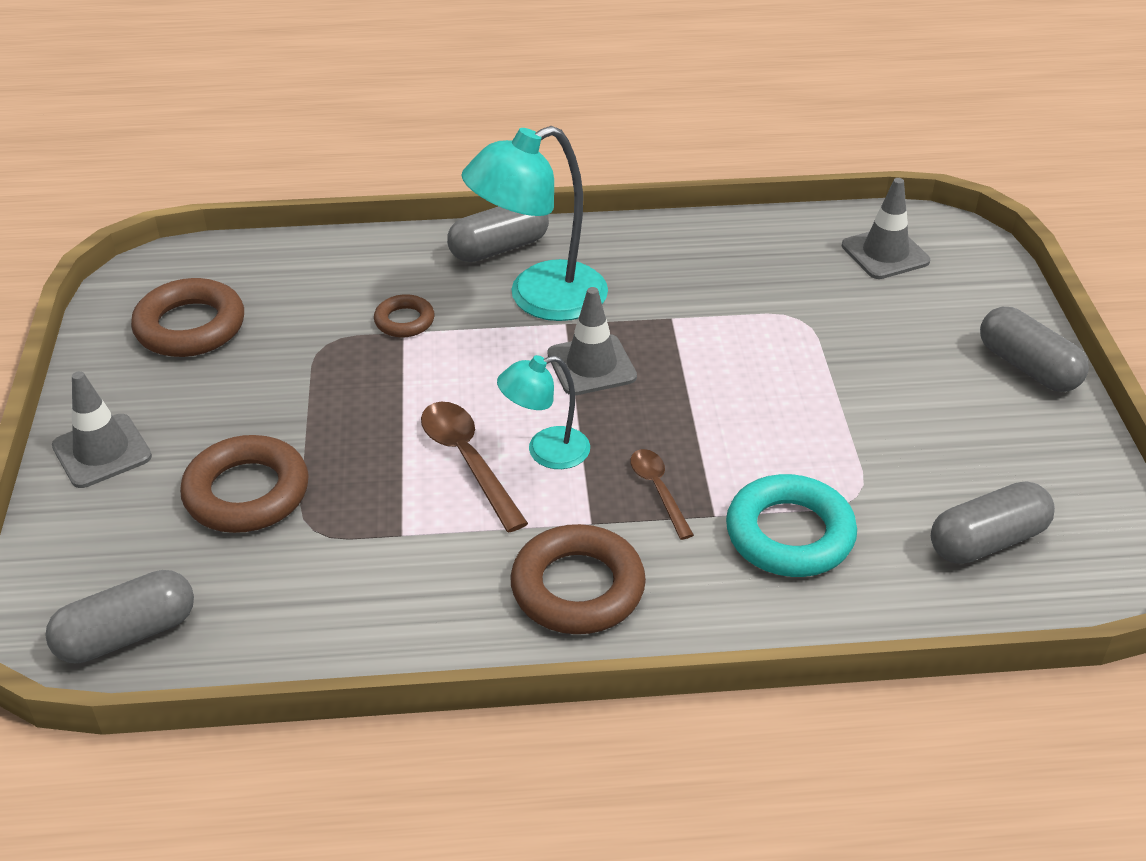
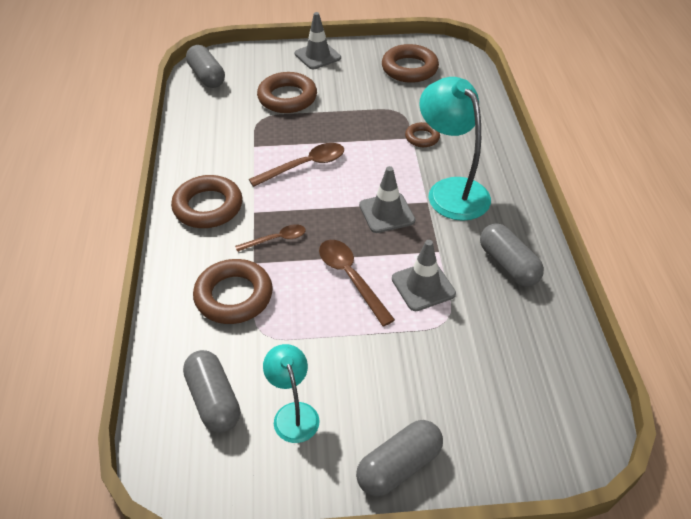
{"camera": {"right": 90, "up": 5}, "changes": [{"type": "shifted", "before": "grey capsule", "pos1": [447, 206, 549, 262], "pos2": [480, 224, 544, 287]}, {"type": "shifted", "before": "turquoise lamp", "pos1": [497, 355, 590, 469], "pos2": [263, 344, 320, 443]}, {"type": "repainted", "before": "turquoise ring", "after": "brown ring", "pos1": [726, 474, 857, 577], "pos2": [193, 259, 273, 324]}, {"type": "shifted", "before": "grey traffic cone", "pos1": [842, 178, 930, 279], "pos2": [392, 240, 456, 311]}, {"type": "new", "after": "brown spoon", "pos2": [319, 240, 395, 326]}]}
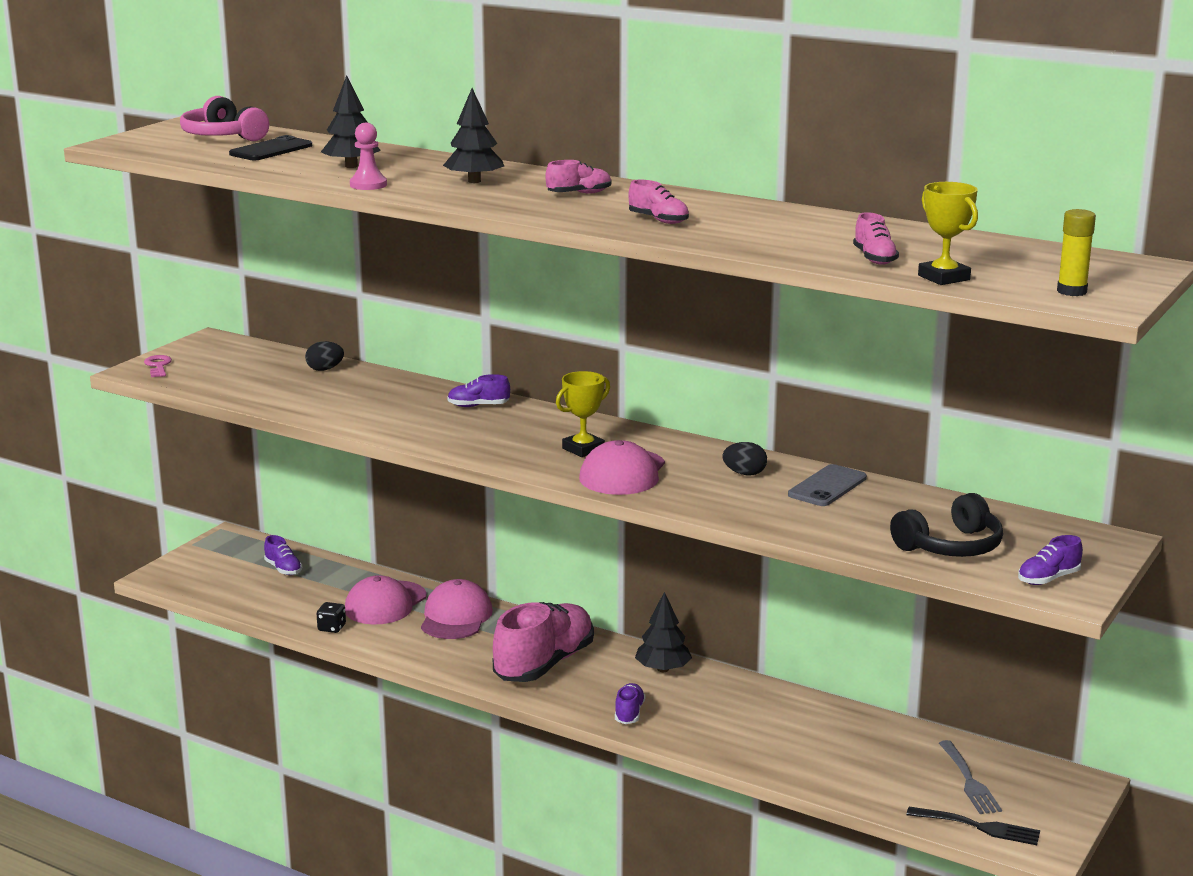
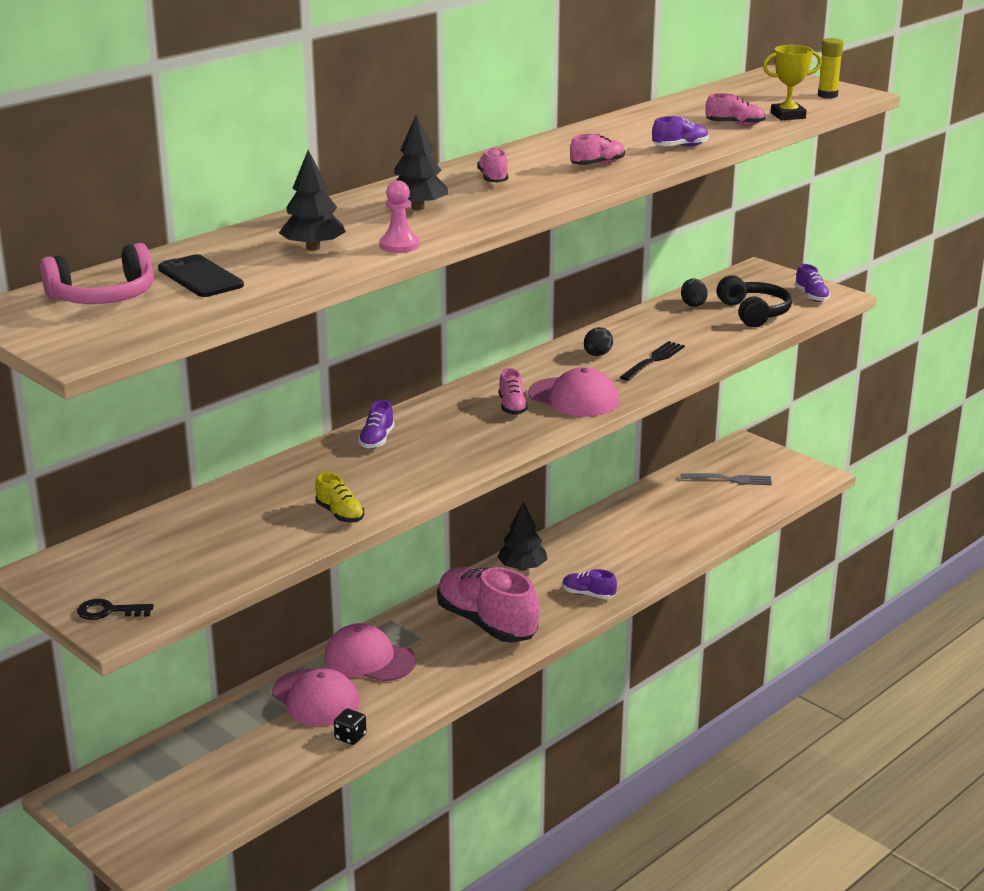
{"camera": {"right": -75, "up": 5}, "changes": [{"type": "repainted", "before": "pink key", "after": "black key", "pos1": [144, 355, 172, 377], "pos2": [77, 599, 154, 620]}, {"type": "shifted", "before": "purple shoe", "pos1": [264, 535, 302, 575], "pos2": [652, 116, 709, 147]}, {"type": "shifted", "before": "black egg", "pos1": [305, 341, 344, 371], "pos2": [681, 278, 708, 307]}, {"type": "swapped", "before": "yellow trophy", "after": "pink shoe", "pos1": [556, 371, 610, 457], "pos2": [499, 368, 528, 415]}, {"type": "gone", "before": "grey phone", "pos1": [788, 464, 867, 506]}, {"type": "shifted", "before": "black fork", "pos1": [906, 807, 1040, 845], "pos2": [620, 341, 685, 381]}, {"type": "new", "after": "yellow shoe", "pos2": [315, 472, 364, 523]}]}
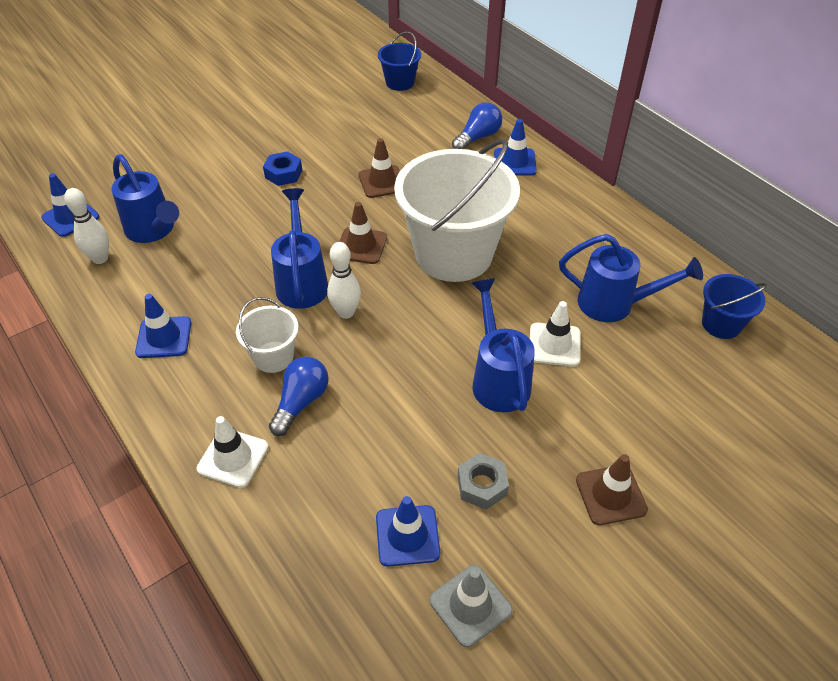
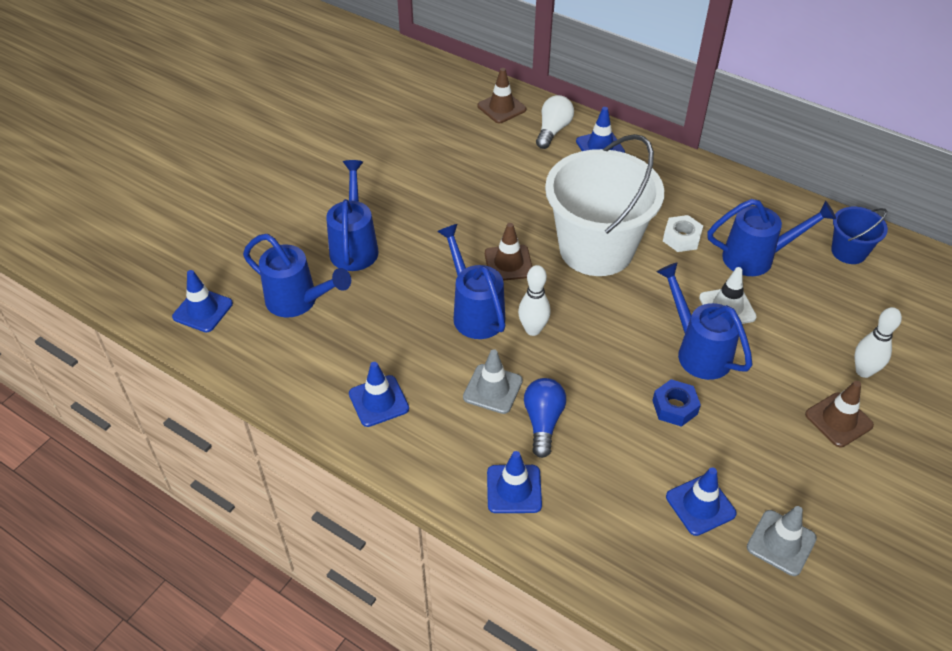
{"camera": {"right": -20, "up": 0}, "changes": [{"type": "shifted", "before": "white bowling pin", "pos1": [64, 188, 109, 264], "pos2": [854, 307, 902, 378]}, {"type": "repainted", "before": "white traffic cone", "after": "blue traffic cone", "pos1": [196, 416, 268, 488], "pos2": [487, 451, 542, 513]}, {"type": "swapped", "before": "white bucket", "after": "grey traffic cone", "pos1": [236, 297, 299, 373], "pos2": [463, 349, 523, 414]}, {"type": "shifted", "before": "blue nut", "pos1": [263, 151, 302, 186], "pos2": [652, 379, 701, 427]}, {"type": "shifted", "before": "brown traffic cone", "pos1": [358, 138, 400, 198], "pos2": [478, 68, 526, 123]}, {"type": "gone", "before": "blue bucket", "pos1": [378, 31, 421, 91]}, {"type": "repainted", "before": "blue light bulb", "after": "white light bulb", "pos1": [452, 102, 502, 149], "pos2": [536, 95, 574, 149]}, {"type": "gone", "before": "grey nut", "pos1": [458, 453, 509, 510]}, {"type": "new", "after": "blue watering can", "pos2": [326, 160, 379, 271]}, {"type": "new", "after": "white nut", "pos2": [663, 215, 703, 252]}]}
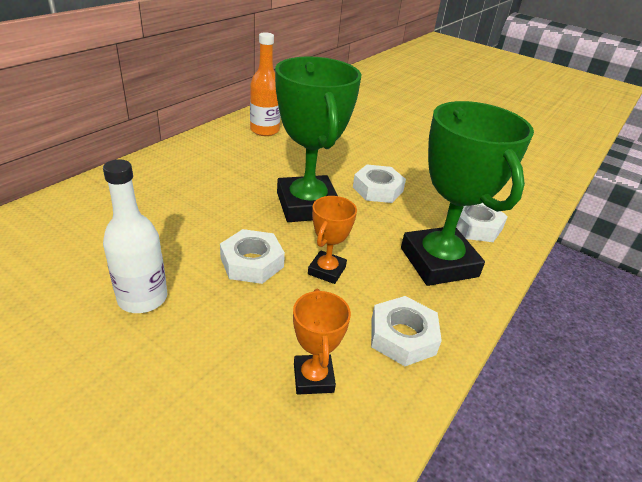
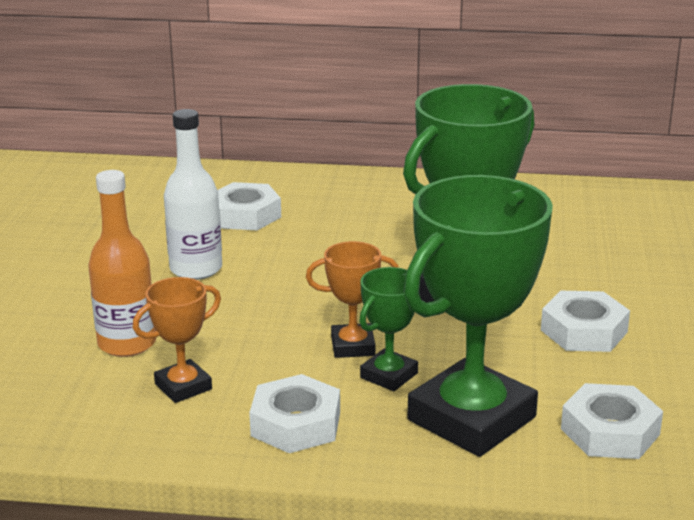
{"camera": {"right": 65, "up": -10}, "changes": [{"type": "shifted", "before": "white nut", "pos1": [220, 229, 285, 284], "pos2": [218, 182, 281, 230]}, {"type": "shifted", "before": "orange bottle", "pos1": [250, 32, 280, 136], "pos2": [88, 170, 156, 357]}, {"type": "new", "after": "green trophy", "pos2": [359, 267, 420, 391]}]}
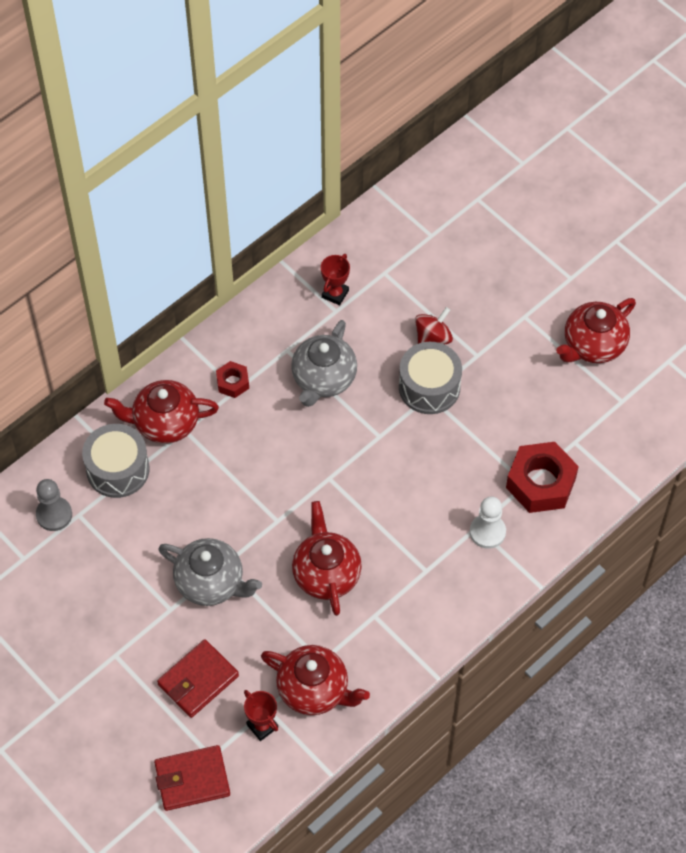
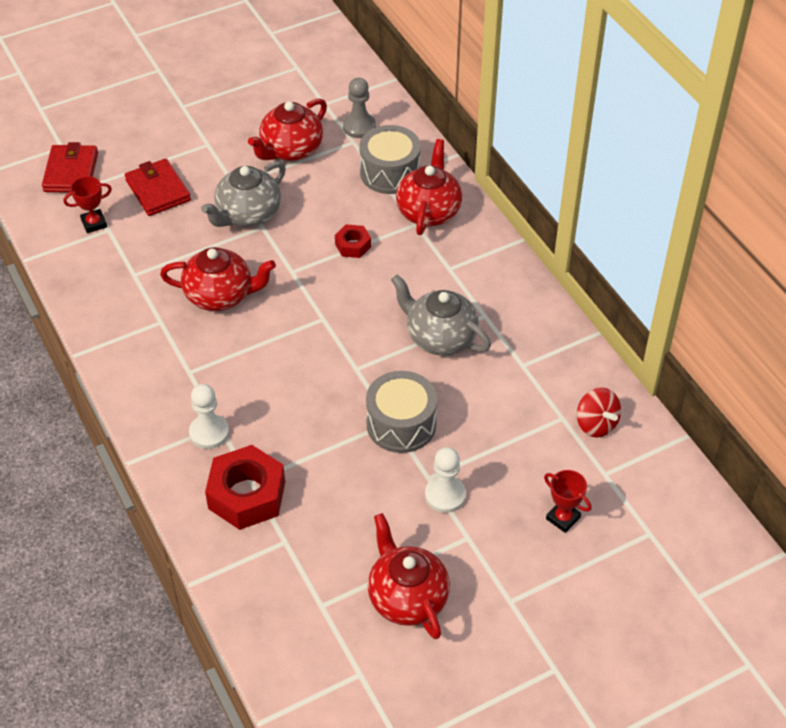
{"camera": {"right": 105, "up": -10}, "changes": [{"type": "shifted", "before": "red nut", "pos1": [216, 361, 249, 398], "pos2": [335, 224, 371, 258]}, {"type": "shifted", "before": "red teapot", "pos1": [261, 645, 370, 715], "pos2": [248, 98, 327, 161]}, {"type": "shifted", "before": "red trophy", "pos1": [321, 254, 350, 305], "pos2": [544, 470, 591, 533]}, {"type": "shifted", "before": "red spinning top", "pos1": [415, 307, 453, 345], "pos2": [577, 387, 621, 438]}, {"type": "new", "after": "white pawn", "pos2": [425, 447, 466, 513]}]}
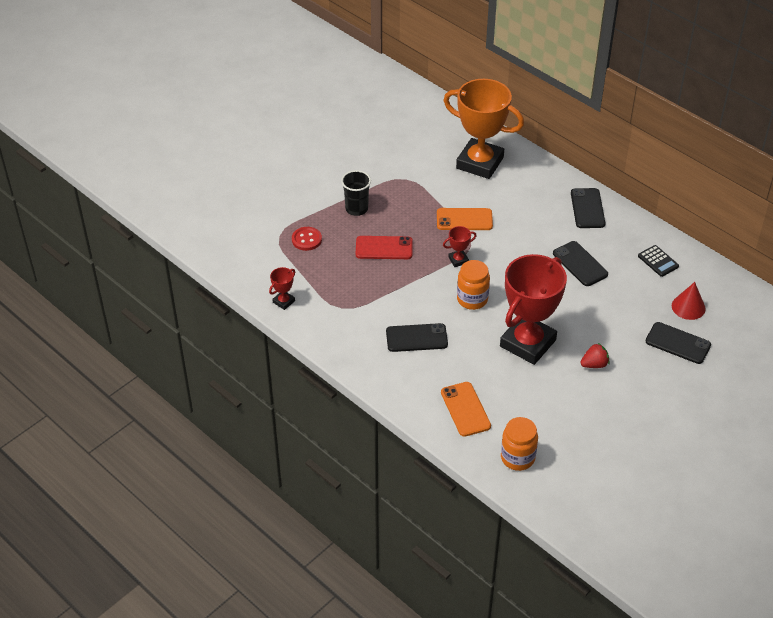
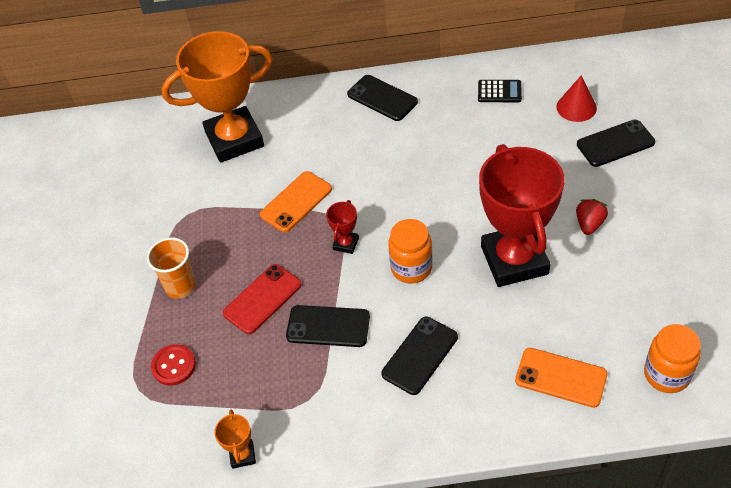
{"camera": {"right": -45, "up": 5}, "changes": [{"type": "repainted", "before": "red trophy", "after": "orange trophy", "pos1": [269, 267, 295, 310], "pos2": [215, 410, 256, 469]}, {"type": "repainted", "before": "black cup", "after": "orange cup", "pos1": [341, 170, 371, 216], "pos2": [147, 237, 196, 299]}, {"type": "shifted", "before": "black phone", "pos1": [553, 241, 608, 286], "pos2": [286, 305, 370, 347]}]}
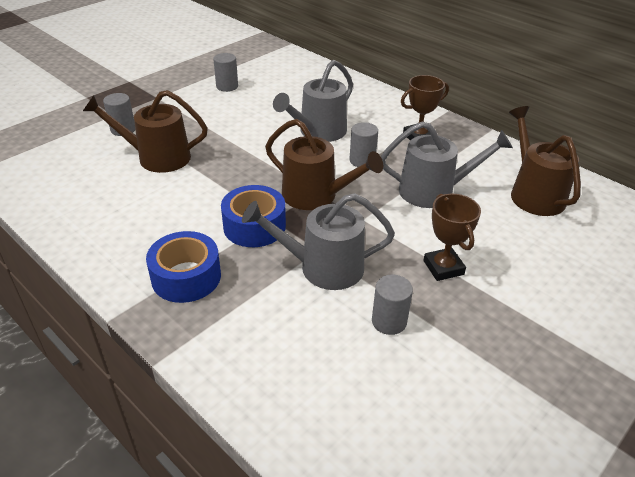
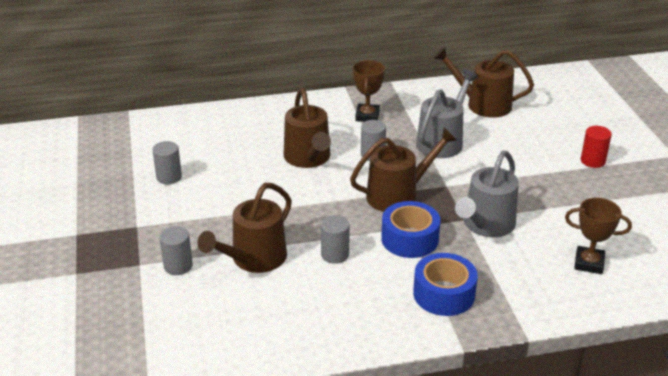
{"camera": {"right": -55, "up": -5}, "changes": [{"type": "repainted", "before": "grey watering can", "after": "brown watering can", "pos1": [273, 60, 353, 142], "pos2": [284, 88, 331, 168]}, {"type": "shifted", "before": "grey cylinder", "pos1": [372, 275, 413, 335], "pos2": [321, 215, 350, 264]}, {"type": "shifted", "before": "brown trophy", "pos1": [423, 194, 481, 281], "pos2": [565, 198, 632, 274]}, {"type": "new", "after": "red cylinder", "pos2": [581, 126, 612, 168]}]}
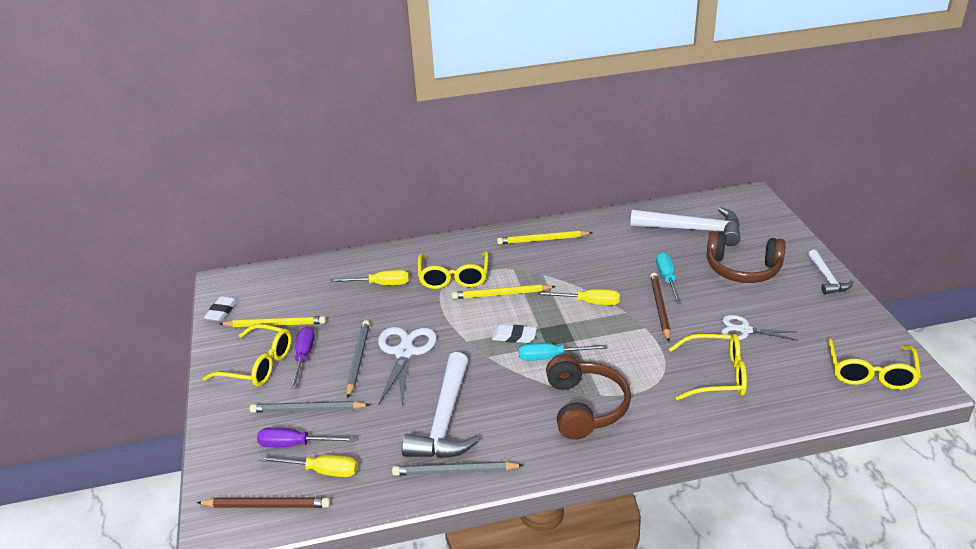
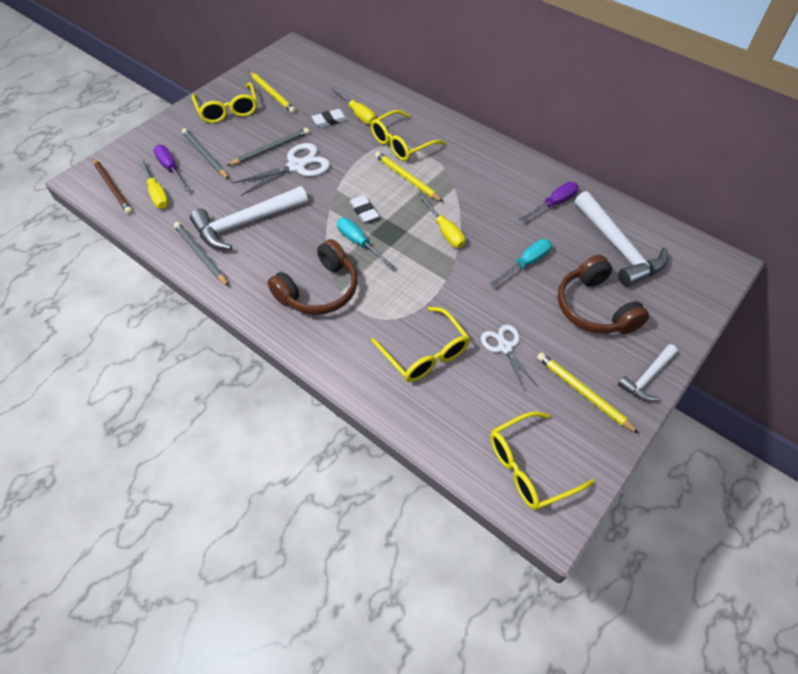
{"camera": {"right": 50, "up": 20}, "changes": [{"type": "shifted", "before": "white eraser", "pos1": [204, 296, 238, 322], "pos2": [312, 109, 348, 127]}, {"type": "shifted", "before": "purple screwdriver", "pos1": [290, 326, 315, 389], "pos2": [519, 182, 579, 222]}, {"type": "shifted", "before": "yellow pencil", "pos1": [497, 231, 593, 244], "pos2": [537, 352, 639, 434]}, {"type": "gone", "before": "brown pencil", "pos1": [650, 273, 671, 342]}]}
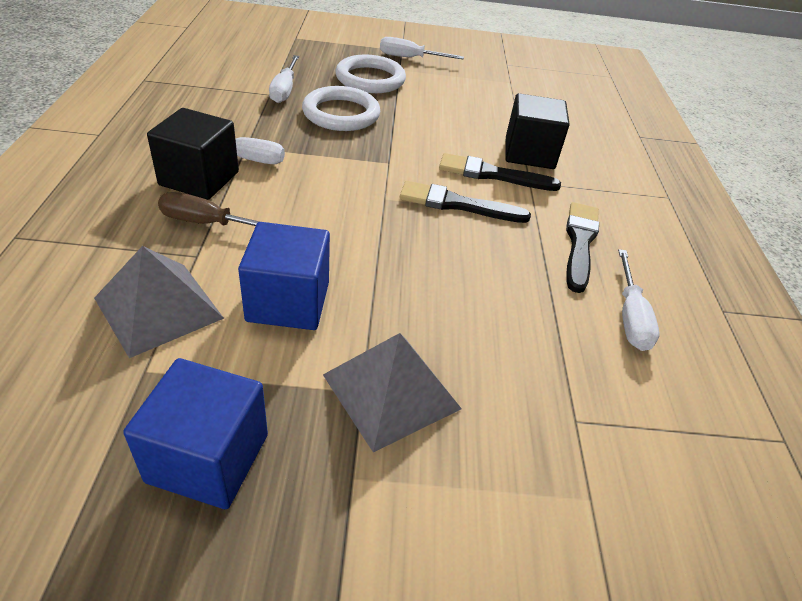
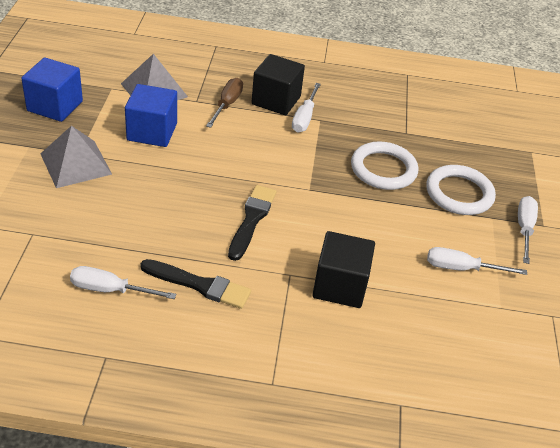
{"camera": {"right": 95, "up": 0}, "changes": [{"type": "shifted", "before": "white screwdriver", "pos1": [269, 55, 299, 103], "pos2": [427, 247, 527, 275]}, {"type": "gone", "before": "black brush", "pos1": [439, 153, 561, 191]}]}
